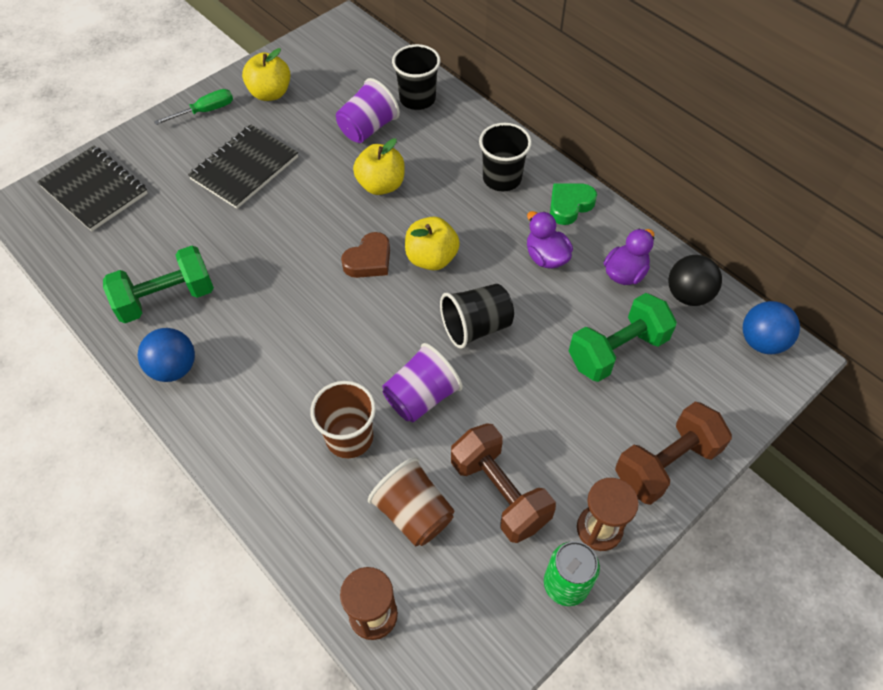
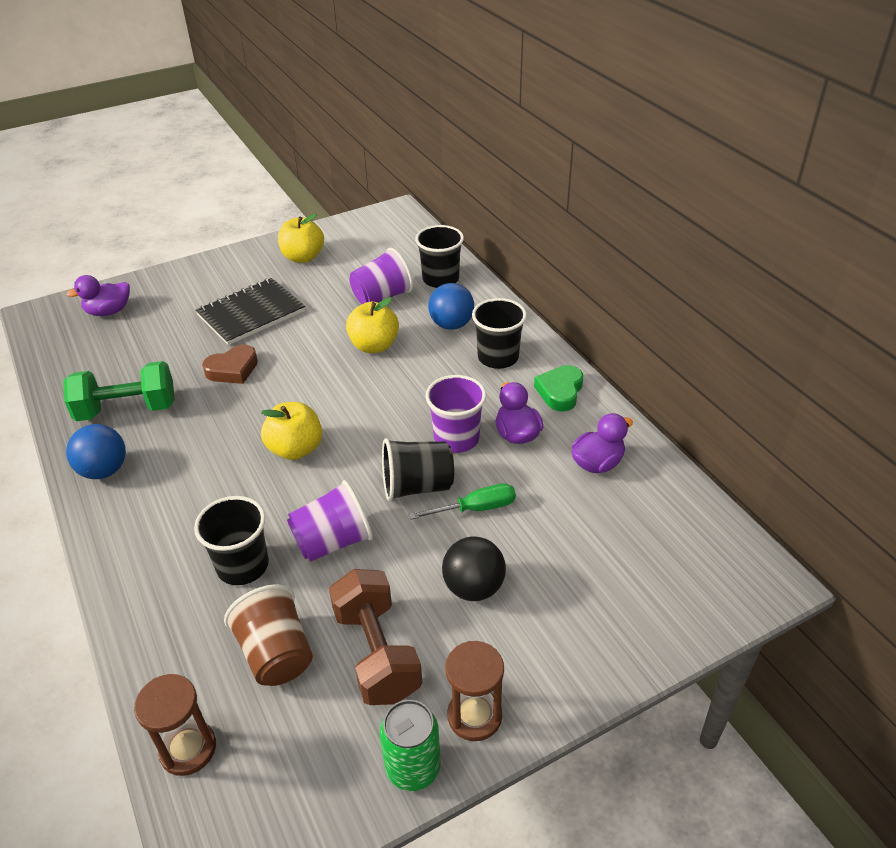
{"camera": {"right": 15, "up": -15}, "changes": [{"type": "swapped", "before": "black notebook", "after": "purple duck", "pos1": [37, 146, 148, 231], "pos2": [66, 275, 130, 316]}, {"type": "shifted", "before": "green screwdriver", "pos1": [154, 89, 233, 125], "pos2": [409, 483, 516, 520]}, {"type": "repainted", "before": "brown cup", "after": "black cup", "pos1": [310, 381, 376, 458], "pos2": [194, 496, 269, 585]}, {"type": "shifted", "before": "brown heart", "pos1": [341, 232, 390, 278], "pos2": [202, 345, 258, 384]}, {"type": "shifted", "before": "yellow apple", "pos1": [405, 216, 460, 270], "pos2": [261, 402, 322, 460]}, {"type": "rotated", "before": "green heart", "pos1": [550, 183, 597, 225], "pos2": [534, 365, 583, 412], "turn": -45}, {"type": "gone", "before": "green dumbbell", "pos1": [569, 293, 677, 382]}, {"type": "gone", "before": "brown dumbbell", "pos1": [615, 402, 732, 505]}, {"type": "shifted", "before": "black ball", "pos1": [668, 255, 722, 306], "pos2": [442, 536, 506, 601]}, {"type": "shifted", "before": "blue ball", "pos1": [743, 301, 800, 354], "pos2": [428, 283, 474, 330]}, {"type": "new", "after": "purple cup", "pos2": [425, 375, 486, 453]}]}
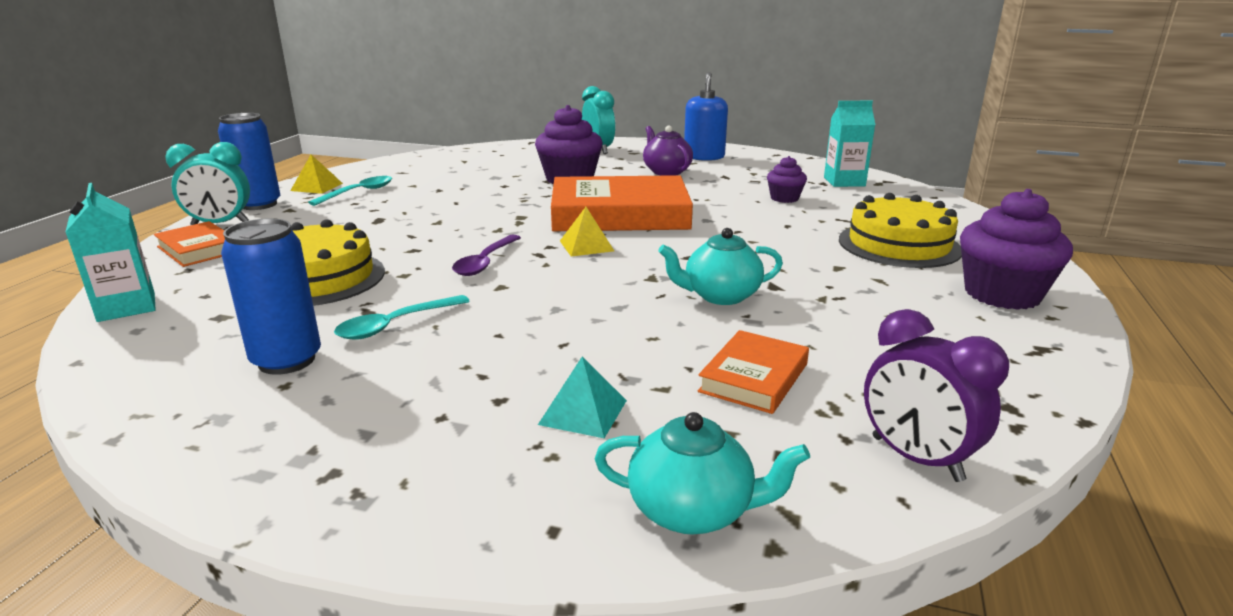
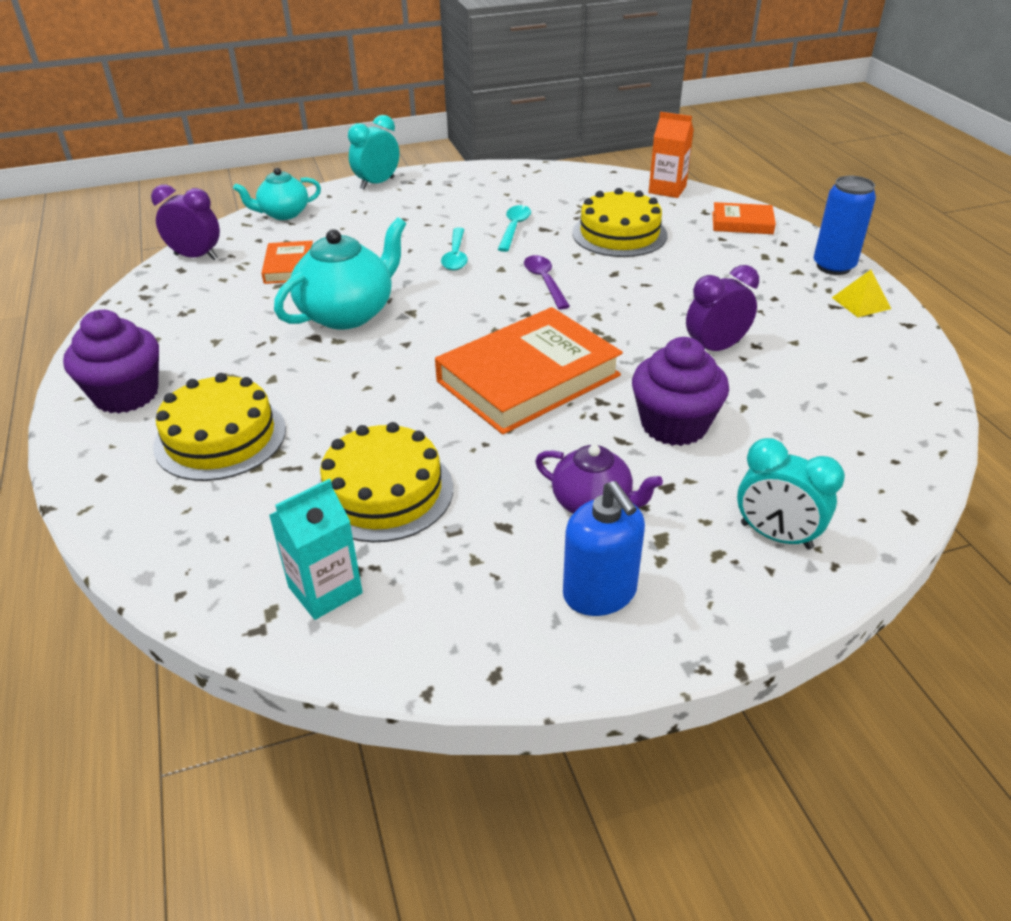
{"camera": {"right": 145, "up": 15}, "changes": [{"type": "repainted", "before": "turquoise carton", "after": "orange carton", "pos1": [66, 183, 156, 322], "pos2": [648, 112, 694, 198]}, {"type": "shifted", "before": "turquoise clock", "pos1": [165, 142, 250, 225], "pos2": [348, 115, 399, 190]}, {"type": "gone", "before": "blue can", "pos1": [221, 218, 321, 375]}, {"type": "shifted", "before": "turquoise spoon", "pos1": [308, 176, 392, 206], "pos2": [441, 228, 468, 271]}, {"type": "gone", "before": "turquoise pyramid", "pos1": [538, 357, 627, 438]}, {"type": "gone", "before": "yellow pyramid", "pos1": [560, 207, 614, 257]}, {"type": "scaled", "before": "turquoise teapot", "pos1": [658, 228, 783, 305], "pos2": [274, 217, 406, 330], "scale": 1.62}, {"type": "swapped", "before": "purple cupcake", "after": "yellow cake", "pos1": [767, 156, 807, 203], "pos2": [317, 422, 453, 542]}, {"type": "new", "after": "purple clock", "pos2": [686, 265, 759, 351]}]}
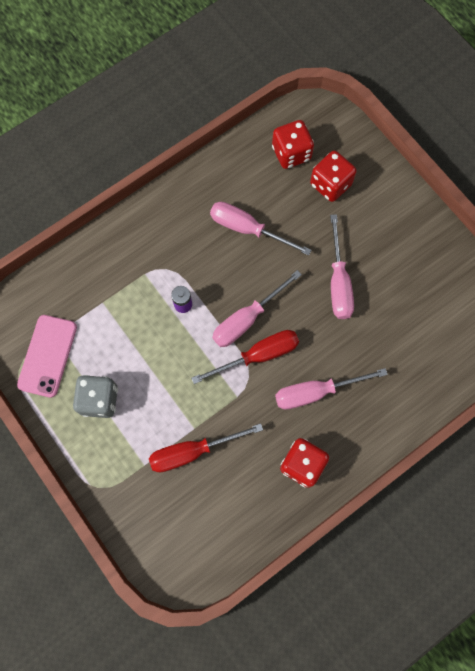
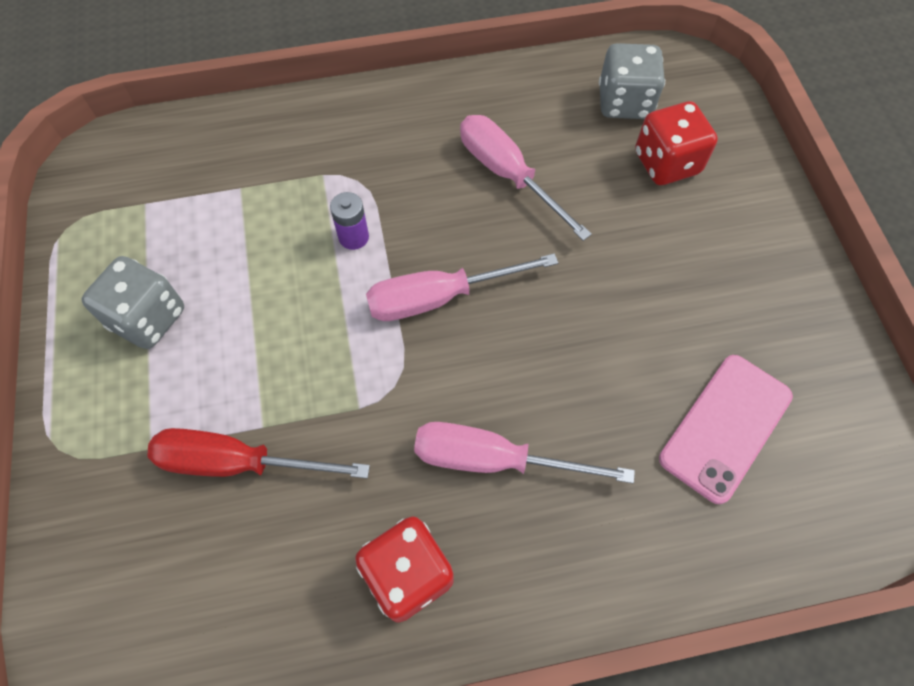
{"camera": {"right": 25, "up": -10}, "changes": [{"type": "shifted", "before": "pink phone", "pos1": [17, 315, 77, 398], "pos2": [659, 355, 793, 504]}, {"type": "gone", "before": "red screwdriver", "pos1": [191, 330, 299, 384]}, {"type": "repainted", "before": "red dice", "after": "grey dice", "pos1": [272, 120, 314, 169], "pos2": [599, 43, 665, 119]}, {"type": "gone", "before": "pink screwdriver", "pos1": [330, 214, 354, 319]}]}
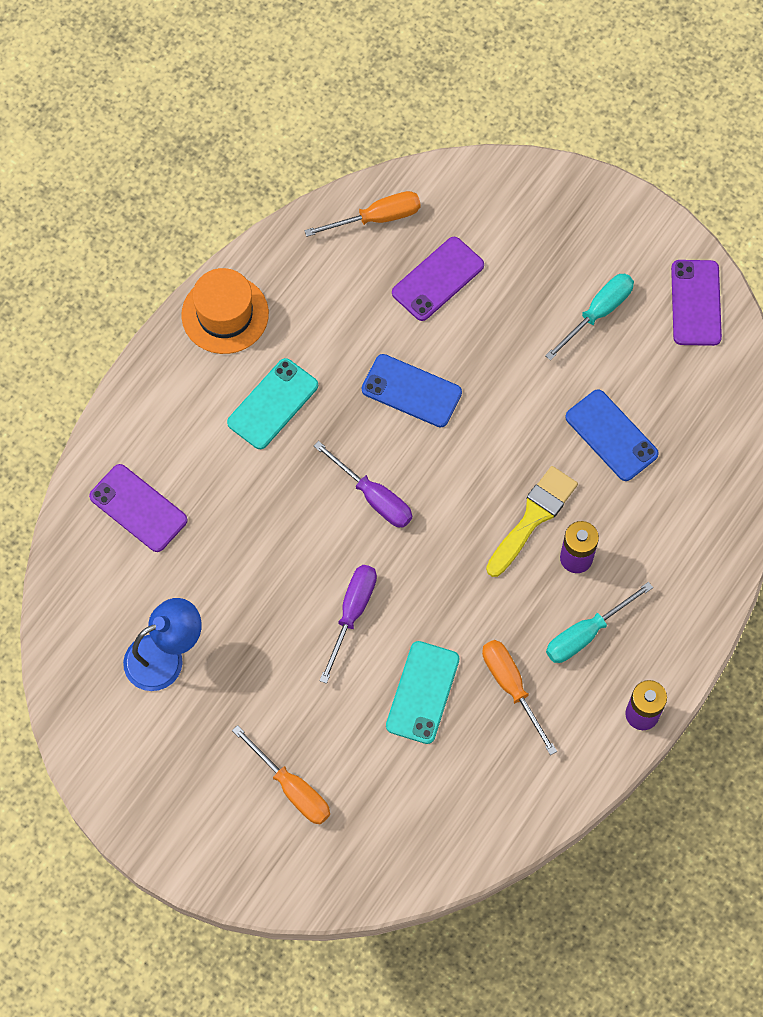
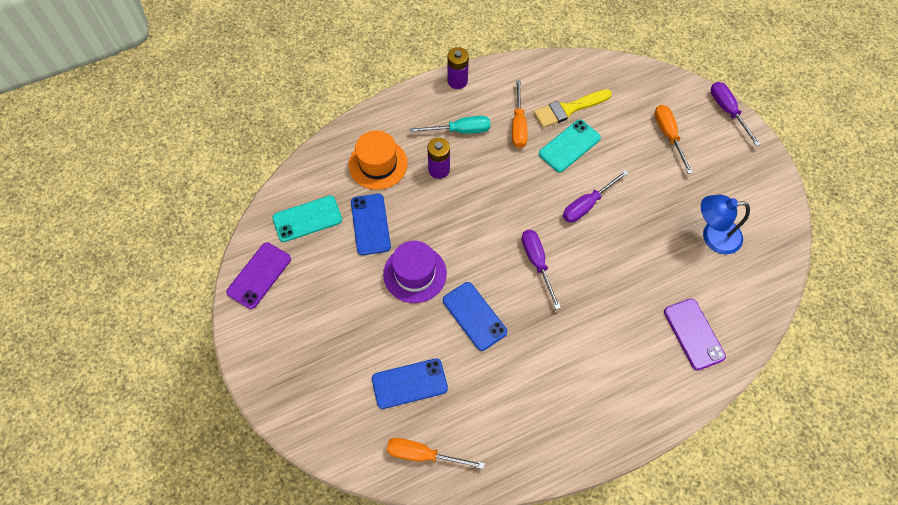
{"camera": {"right": -150, "up": -5}, "changes": [{"type": "shifted", "before": "orange hat", "pos1": [181, 268, 269, 354], "pos2": [349, 130, 408, 190]}, {"type": "shifted", "before": "turquoise phone", "pos1": [227, 358, 318, 449], "pos2": [272, 195, 342, 242]}, {"type": "repainted", "before": "purple phone", "after": "blue phone", "pos1": [392, 237, 484, 321], "pos2": [372, 358, 448, 409]}, {"type": "shifted", "before": "yellow brush", "pos1": [486, 466, 578, 577], "pos2": [534, 89, 612, 128]}, {"type": "gone", "before": "turquoise screwdriver", "pos1": [545, 273, 634, 360]}, {"type": "new", "after": "purple hat", "pos2": [383, 241, 447, 303]}, {"type": "new", "after": "purple screwdriver", "pos2": [711, 82, 761, 146]}]}
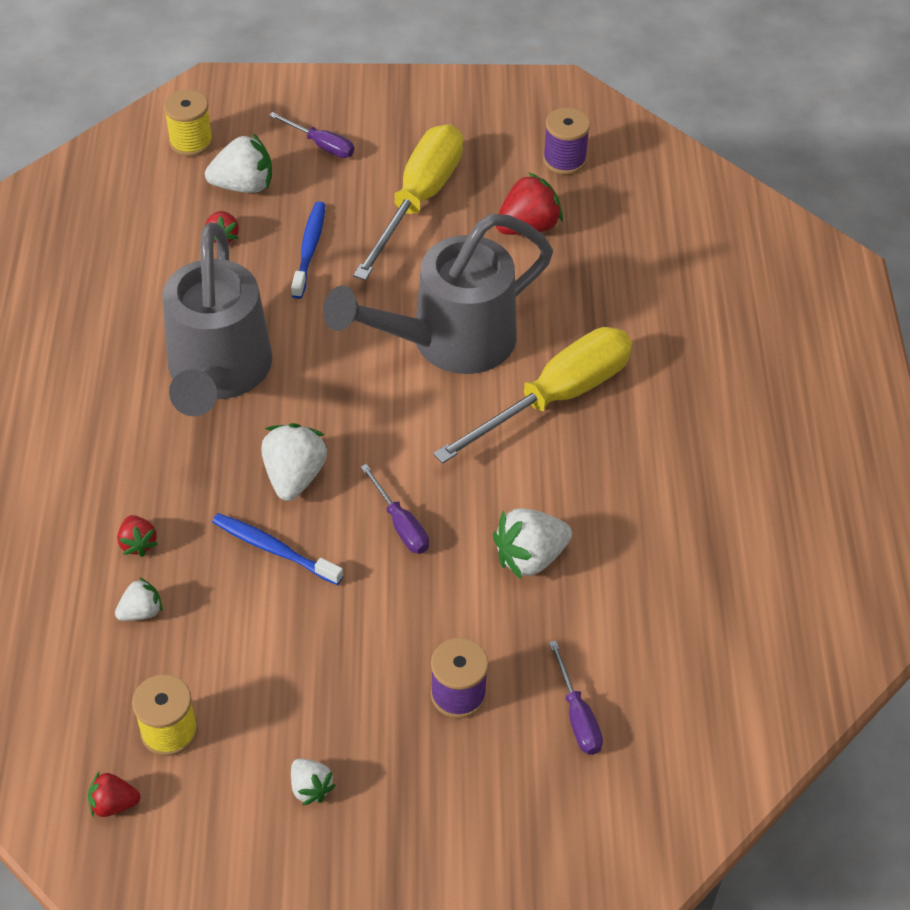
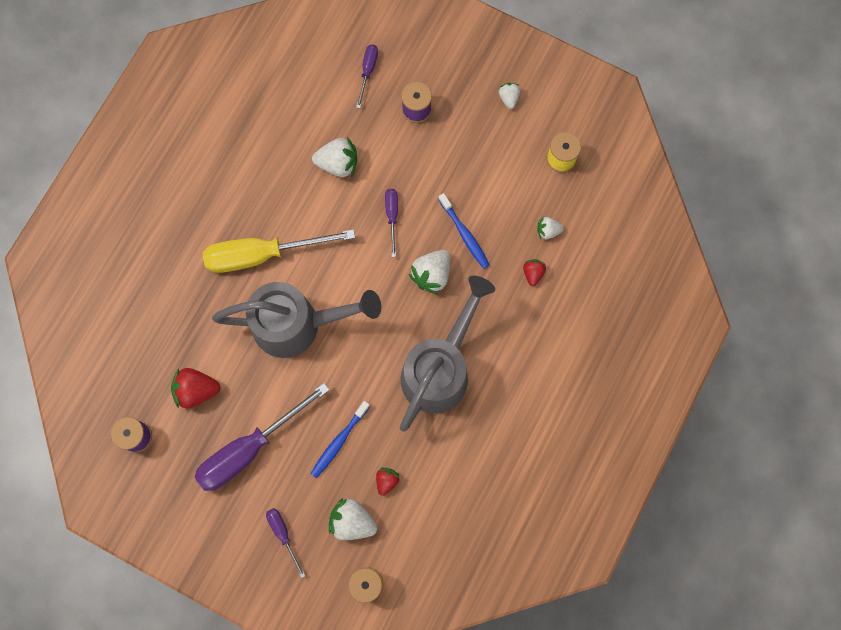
{"camera": {"right": -150, "up": 25}, "changes": [{"type": "gone", "before": "red strawberry", "pos1": [88, 772, 140, 817]}, {"type": "repainted", "before": "yellow screwdriver", "after": "purple screwdriver", "pos1": [353, 124, 463, 280], "pos2": [195, 383, 329, 491]}]}
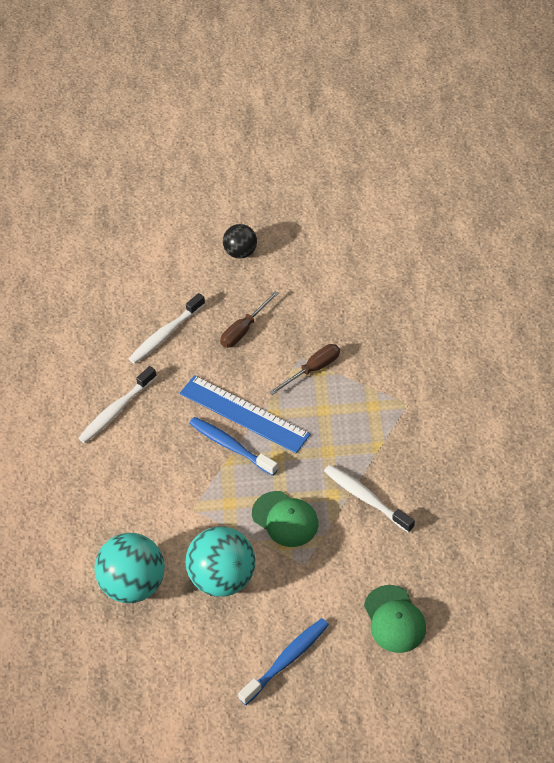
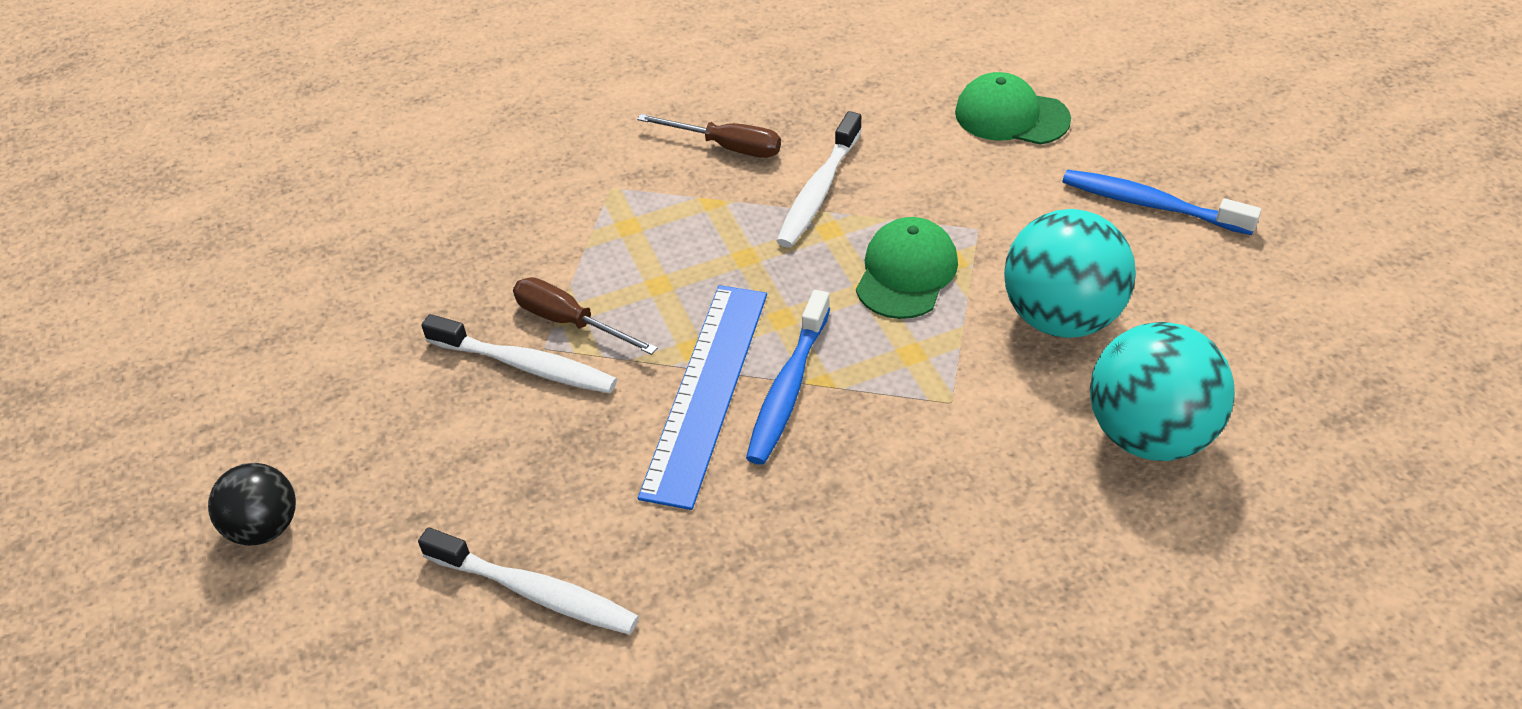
{"camera": {"right": -110, "up": -5}, "changes": [{"type": "shifted", "before": "white toothbrush", "pos1": [78, 366, 157, 443], "pos2": [421, 314, 617, 394]}, {"type": "shifted", "before": "brown screwdriver", "pos1": [220, 291, 279, 348], "pos2": [637, 114, 781, 158]}, {"type": "rotated", "before": "green cap", "pos1": [364, 585, 426, 653], "pos2": [955, 72, 1071, 145], "turn": -120}]}
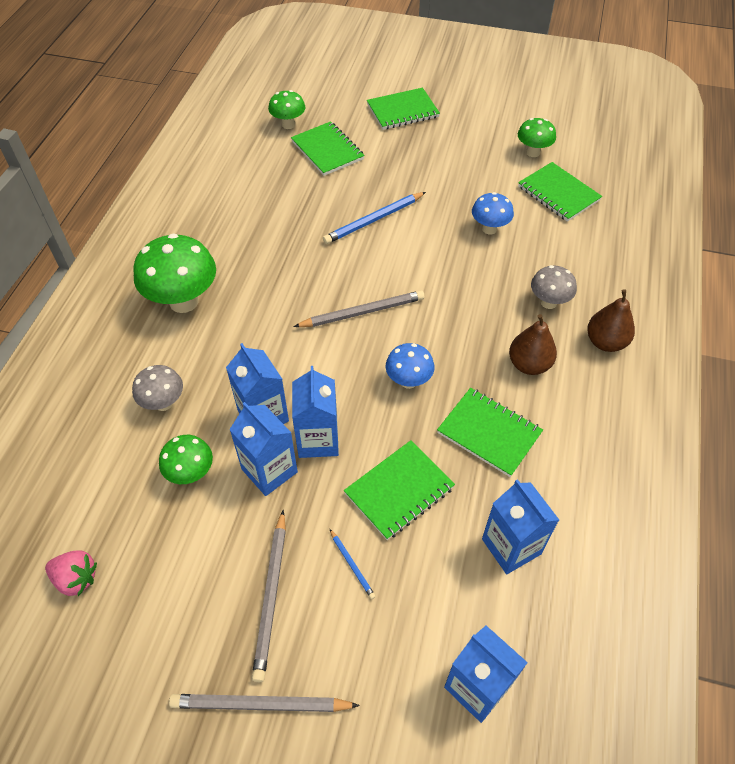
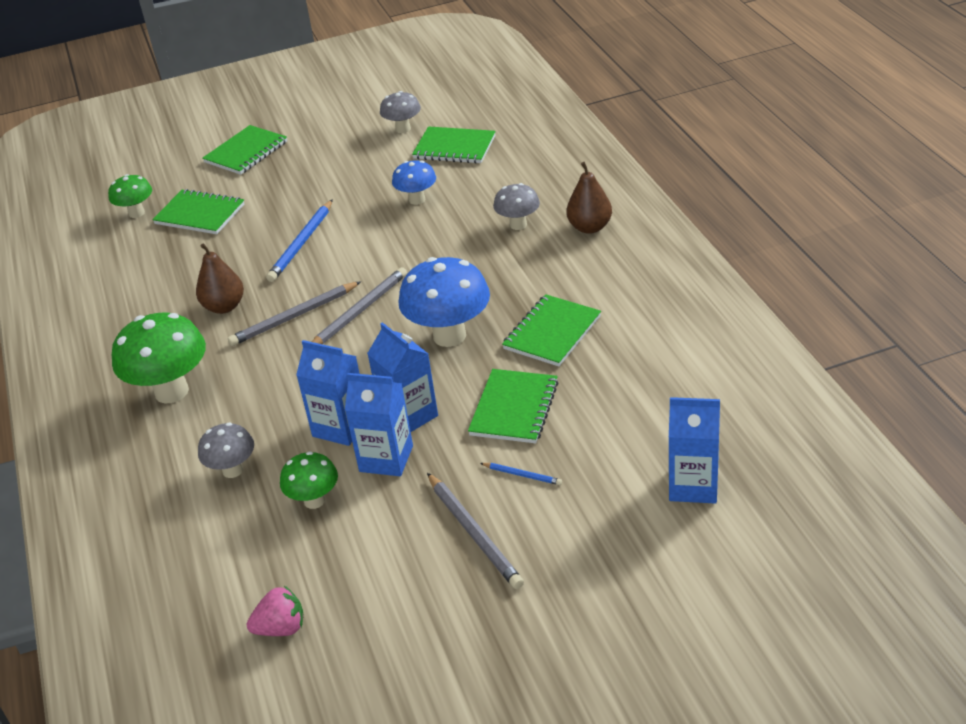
{"camera": {"right": -30, "up": -15}, "changes": [{"type": "shifted", "before": "grey pencil", "pos1": [169, 694, 360, 712], "pos2": [228, 281, 361, 346]}, {"type": "scaled", "before": "blue mushroom", "pos1": [386, 343, 434, 389], "pos2": [398, 257, 490, 347], "scale": 1.77}, {"type": "rotated", "before": "green notebook", "pos1": [437, 388, 543, 477], "pos2": [502, 294, 601, 366], "turn": -60}, {"type": "gone", "before": "blue carton", "pos1": [482, 479, 559, 574]}, {"type": "shifted", "before": "brown pear", "pos1": [509, 314, 557, 375], "pos2": [196, 243, 244, 314]}, {"type": "repainted", "before": "green mushroom", "after": "grey mushroom", "pos1": [518, 118, 556, 157], "pos2": [380, 91, 421, 133]}]}
